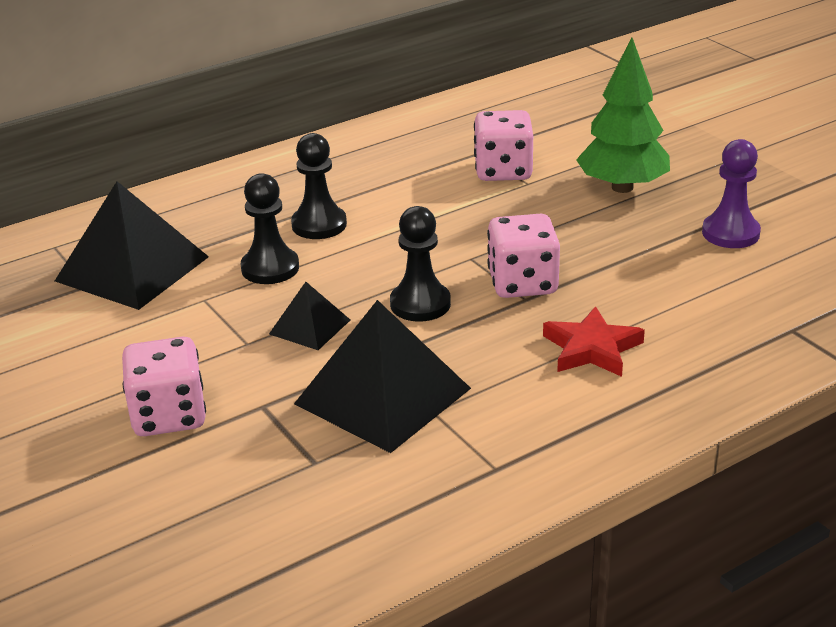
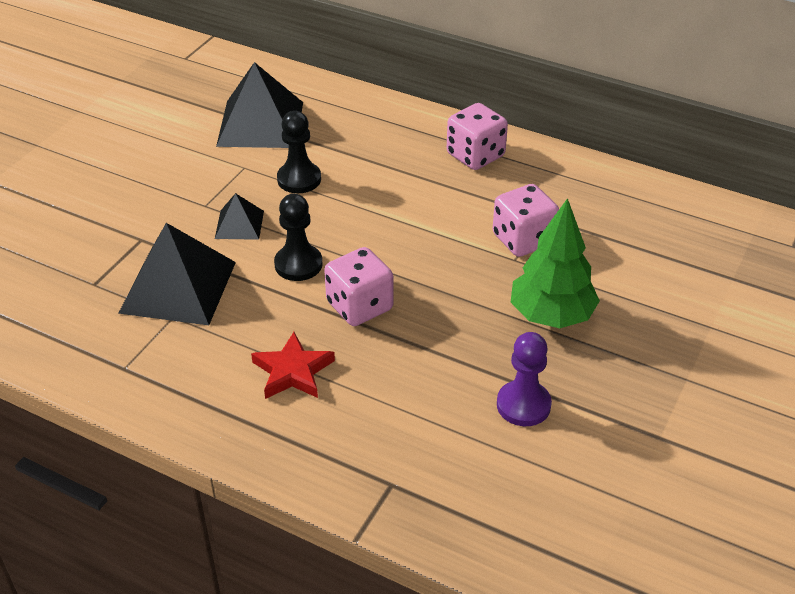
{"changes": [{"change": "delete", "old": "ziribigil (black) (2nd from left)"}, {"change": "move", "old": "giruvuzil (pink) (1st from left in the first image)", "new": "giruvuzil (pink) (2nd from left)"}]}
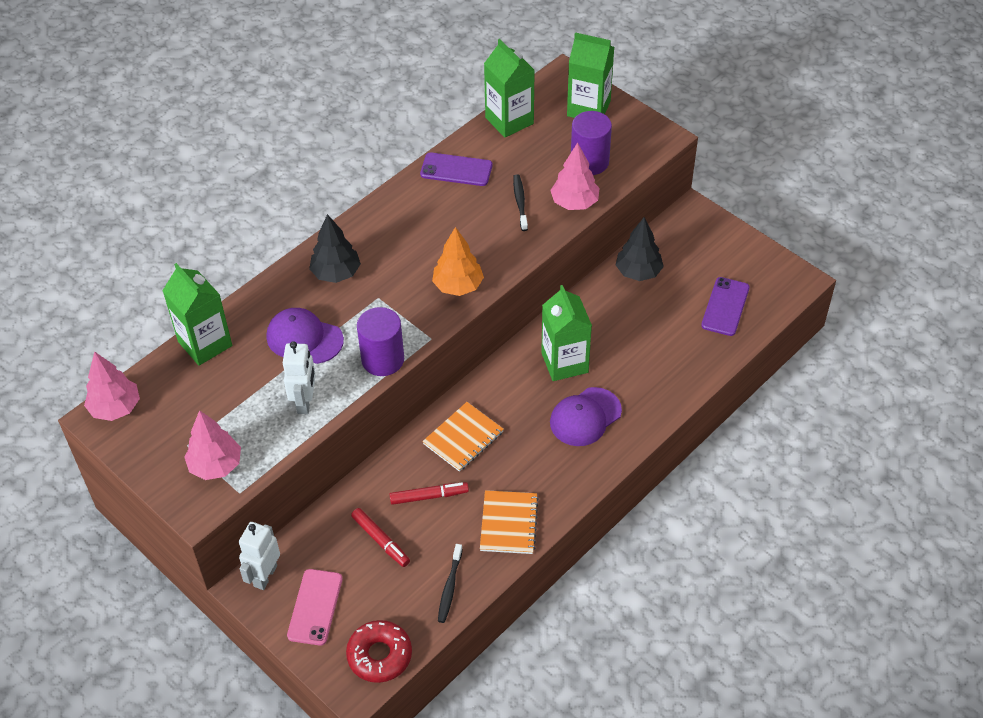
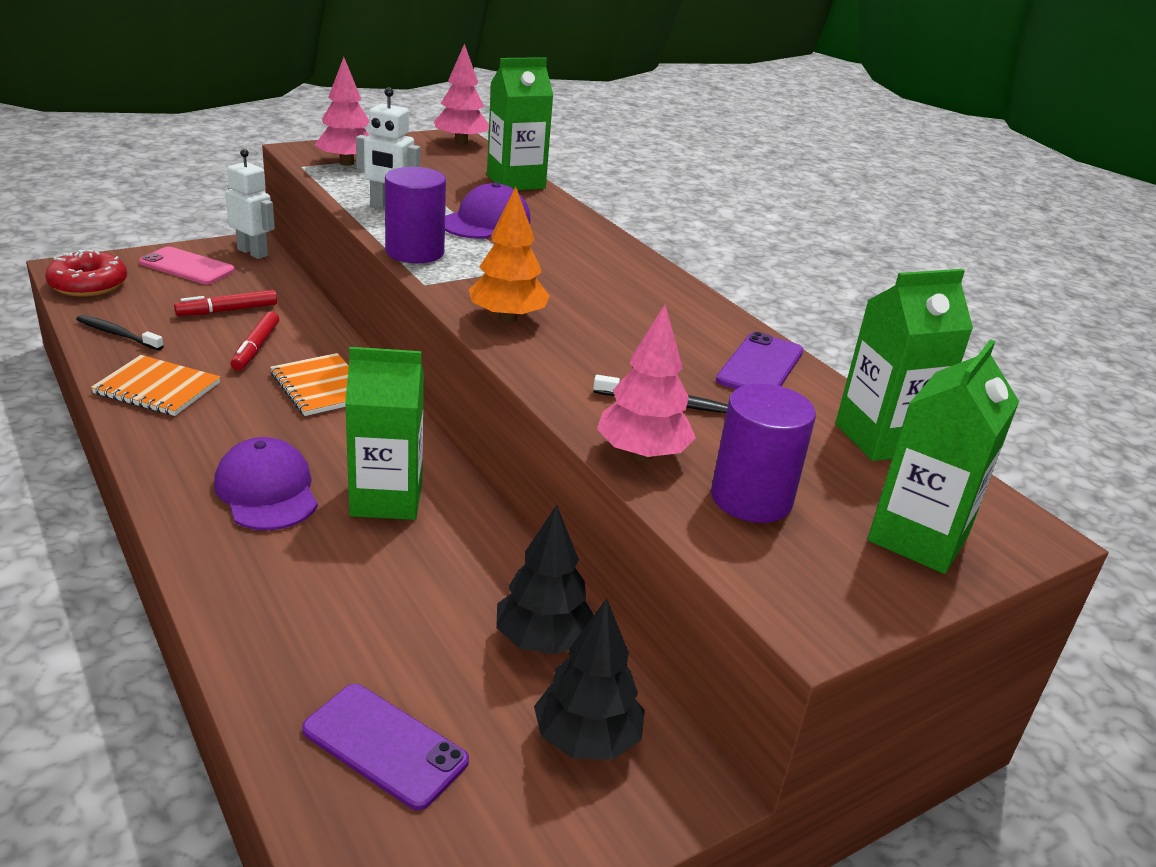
{"changes": [{"change": "move", "old": "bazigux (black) (1st from left in the first image)", "new": "bazigux (black) (2nd from left)"}]}
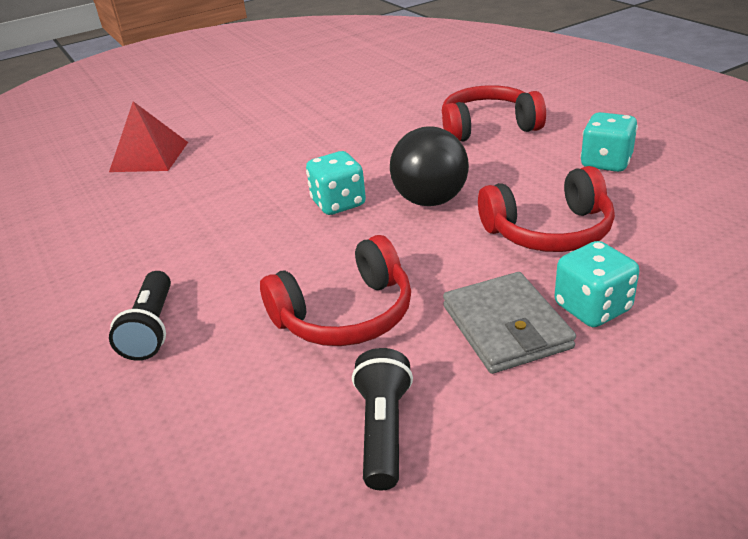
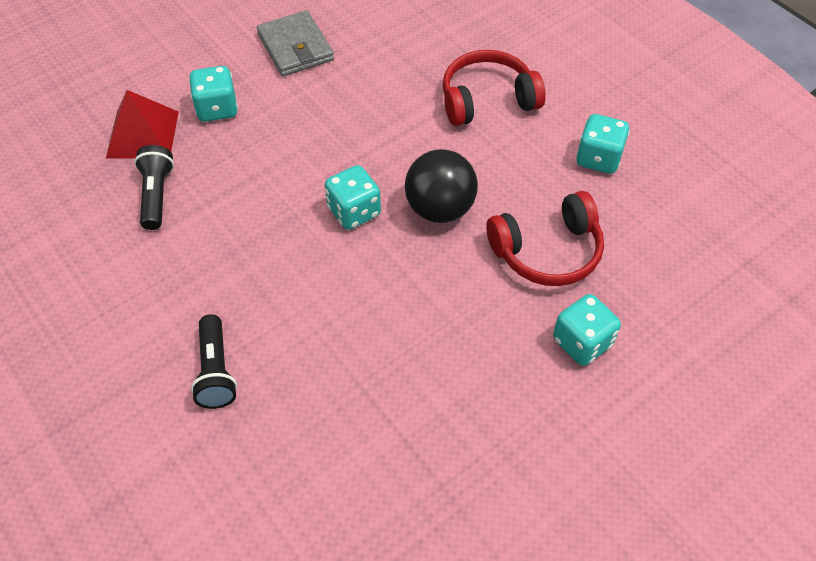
{"changes": [{"change": "delete", "old": "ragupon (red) (1st from left)"}, {"change": "move", "old": "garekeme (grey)"}, {"change": "move", "old": "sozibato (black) (2nd from left in the first image)", "new": "sozibato (black) (1st from left)"}, {"change": "insert", "new": "giruvuzil (turquoise) (1st from left)"}]}
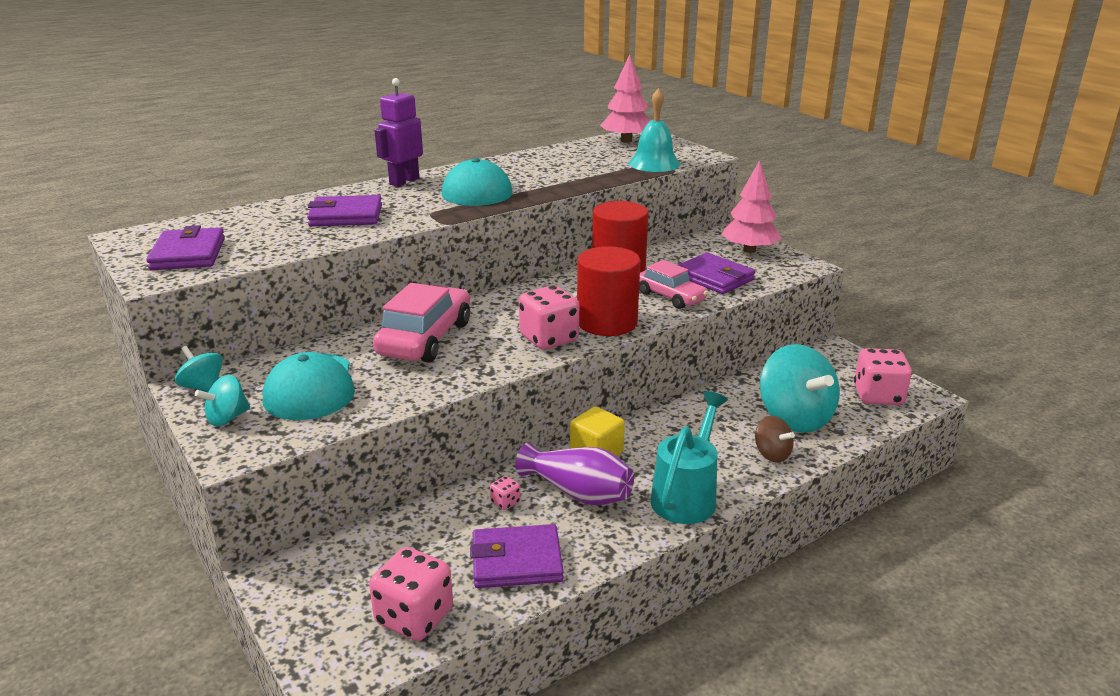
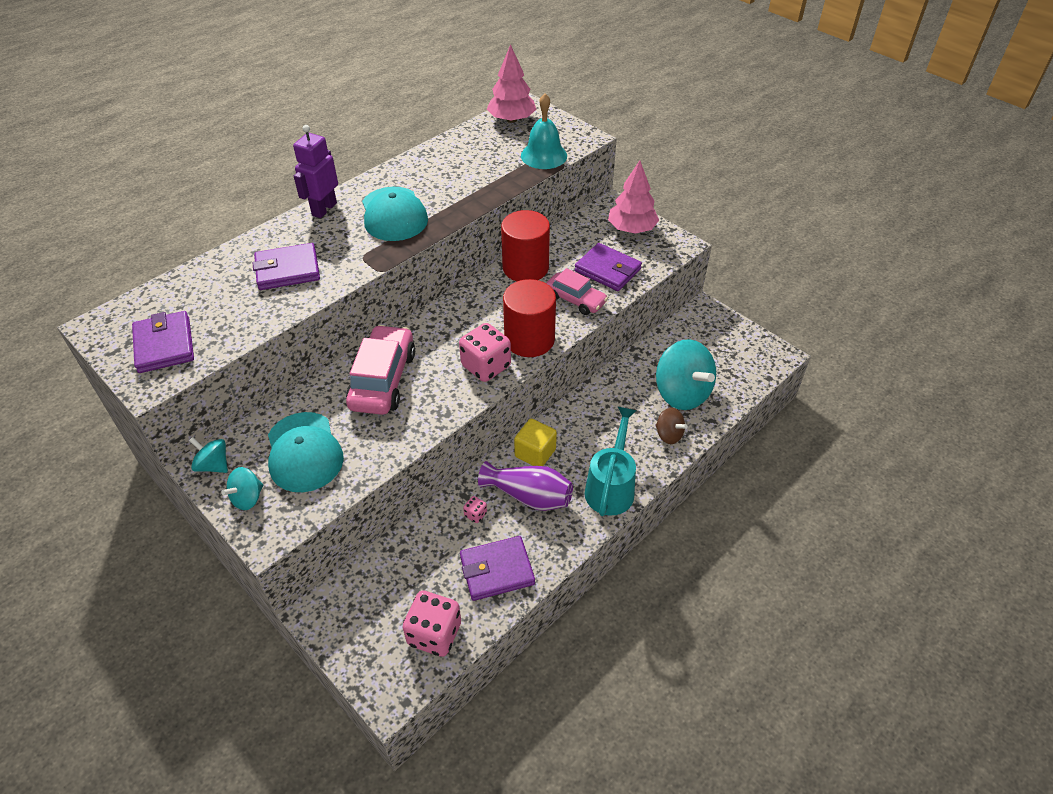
{"changes": [{"change": "delete", "old": "giruvuzil (pink) (4th from left)"}]}
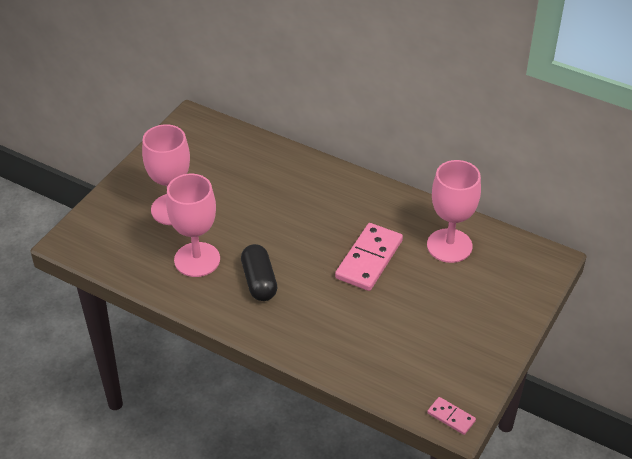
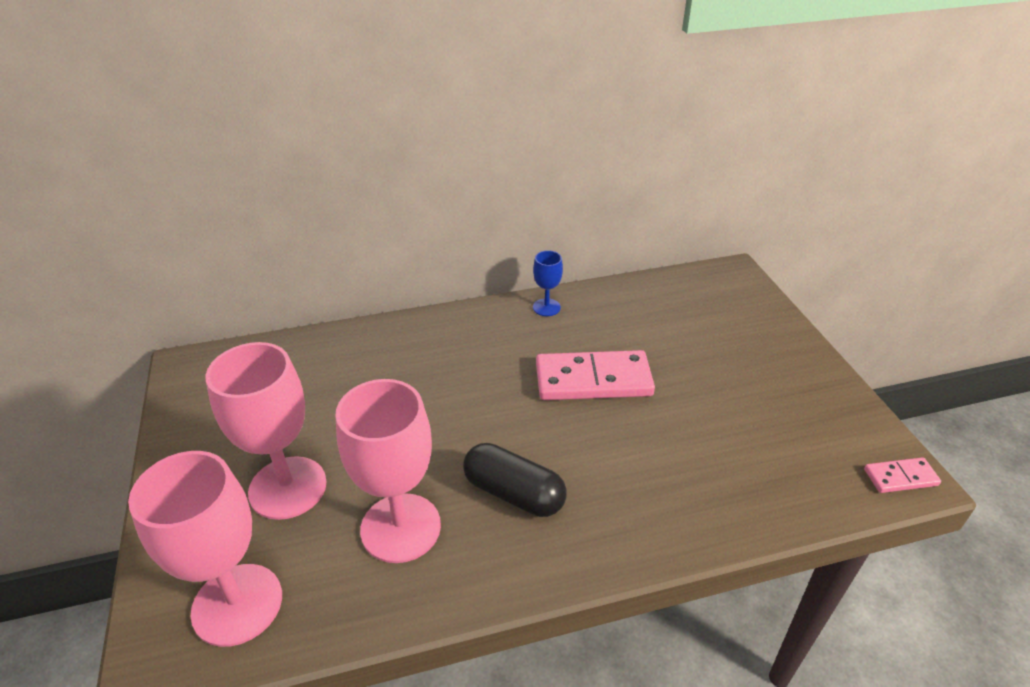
{"changes": [{"change": "move", "old": "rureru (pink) (3rd from left in the first image)", "new": "rureru (pink) (1st from left)"}, {"change": "rotate", "old": "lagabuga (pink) (1st from left)", "degrees": -75}, {"change": "insert", "new": "rureru (blue)"}]}
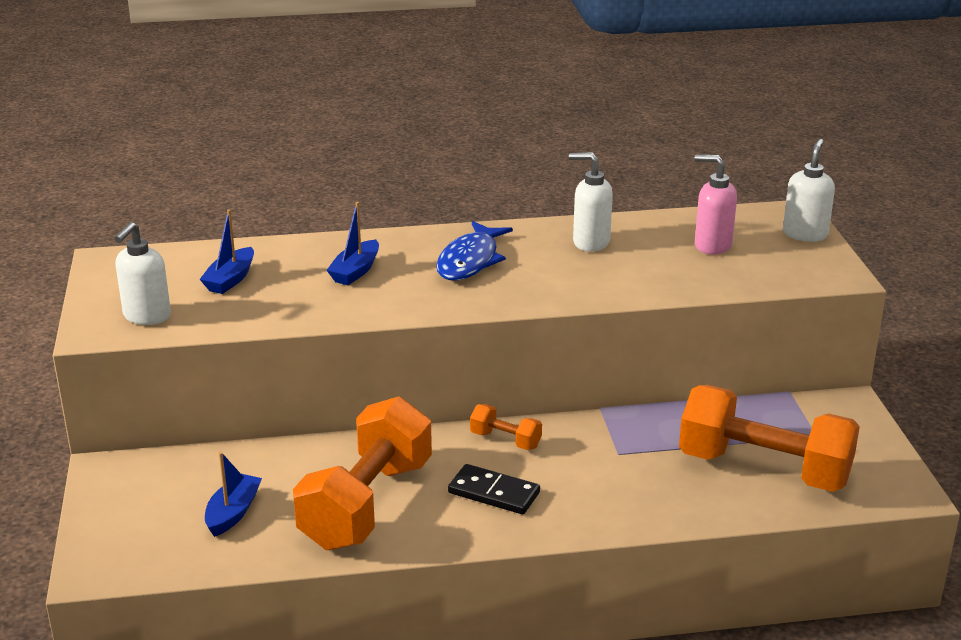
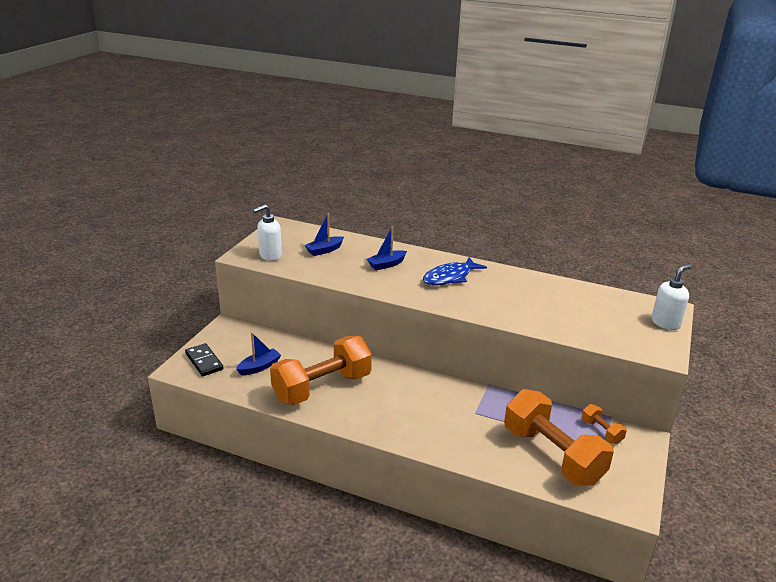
{"changes": [{"change": "delete", "old": "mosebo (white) (2nd from left)"}, {"change": "delete", "old": "mosebo (pink)"}, {"change": "move", "old": "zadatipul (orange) (2nd from left in the first image)", "new": "zadatipul (orange) (3rd from left)"}, {"change": "move", "old": "lagabuga (black)"}]}
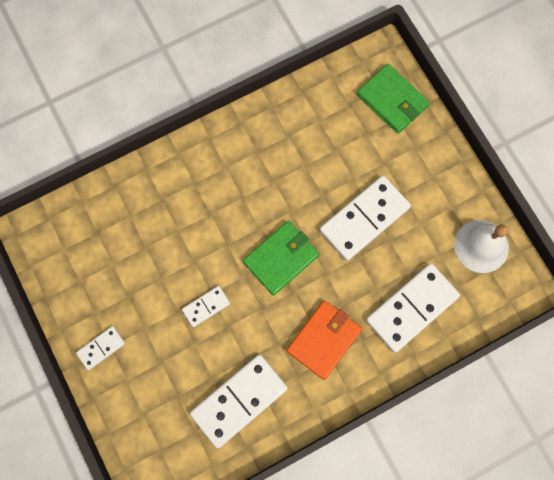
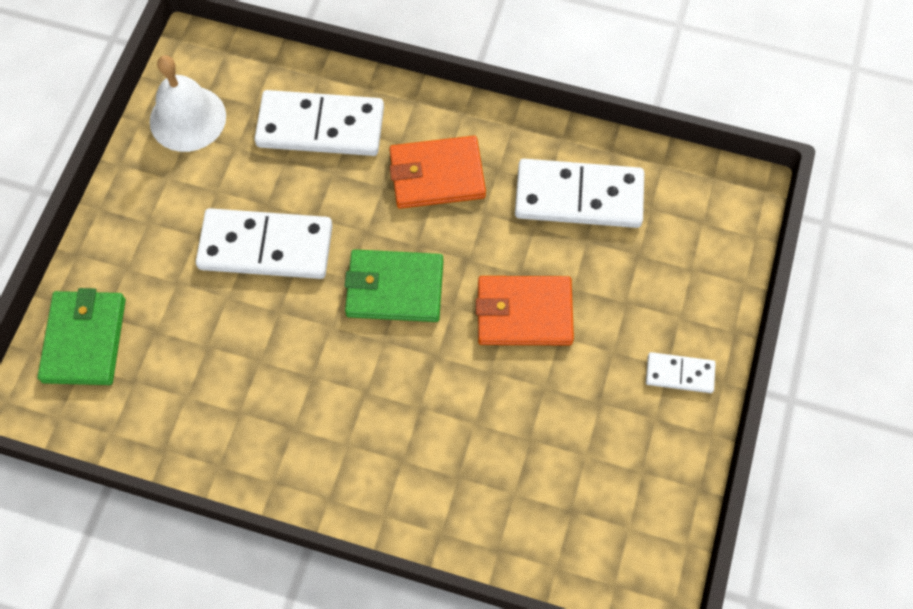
{"changes": [{"change": "replace", "old": "lagabuga (white) (2nd from left)", "new": "garekeme (orange) (2nd from left)"}]}
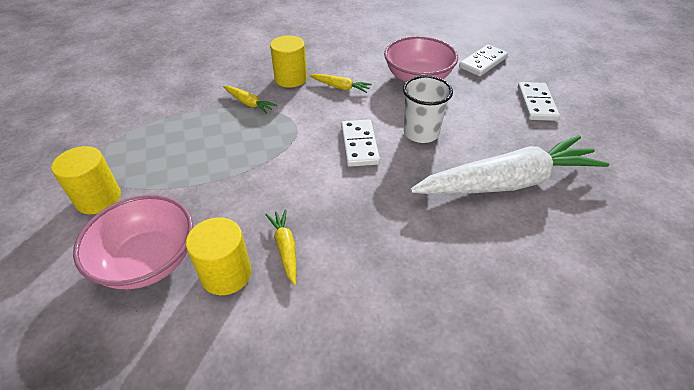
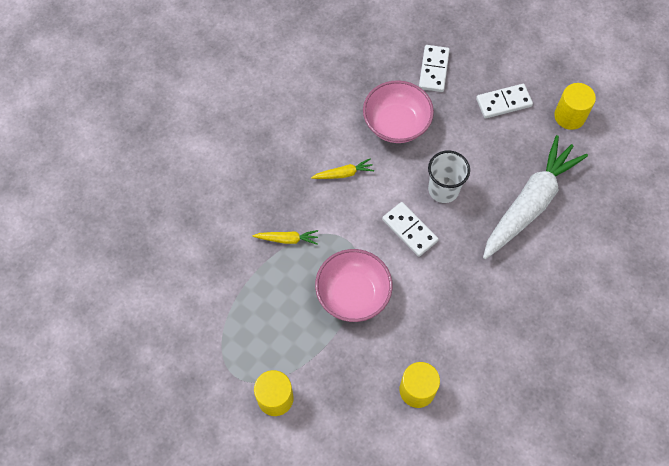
{"changes": [{"change": "move", "old": "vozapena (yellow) (3rd from left)"}, {"change": "rotate", "old": "lagabuga (white) (3rd from left)", "degrees": -75}, {"change": "move", "old": "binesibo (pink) (1st from left)"}, {"change": "delete", "old": "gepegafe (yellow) (2nd from left)"}]}
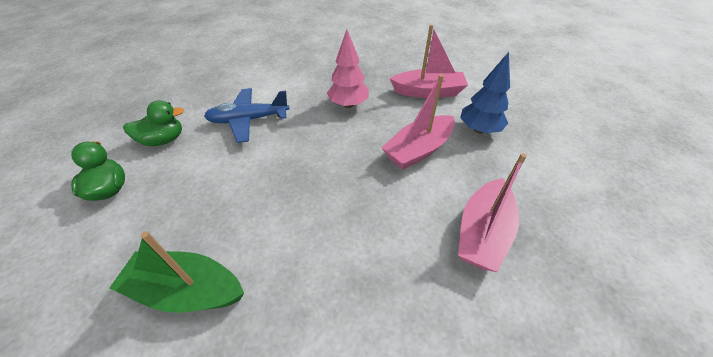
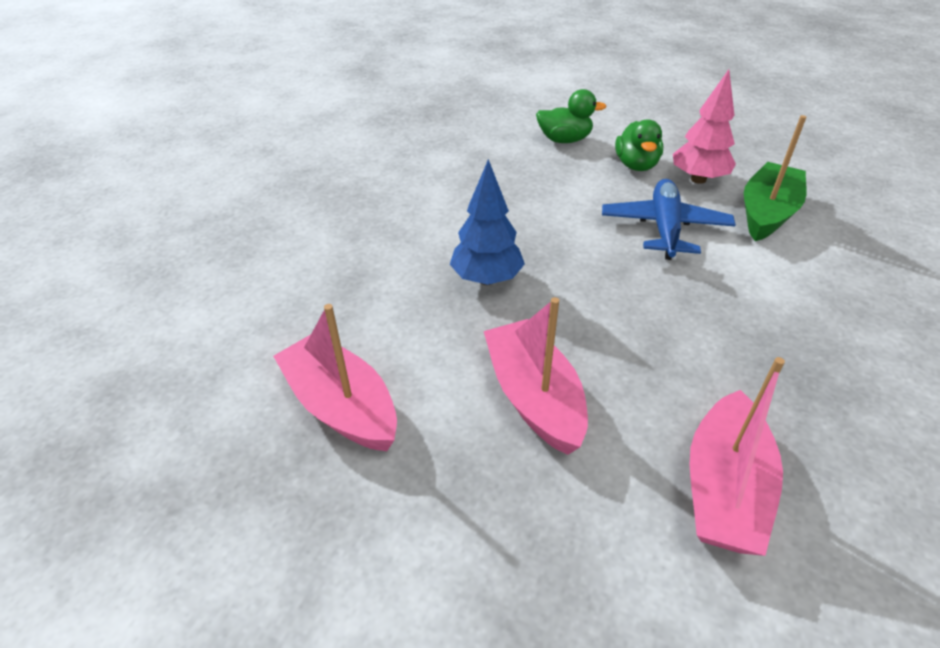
{"changes": [{"change": "move", "old": "bazigux (pink)"}, {"change": "move", "old": "bazigux (blue)"}, {"change": "move", "old": "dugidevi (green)"}]}
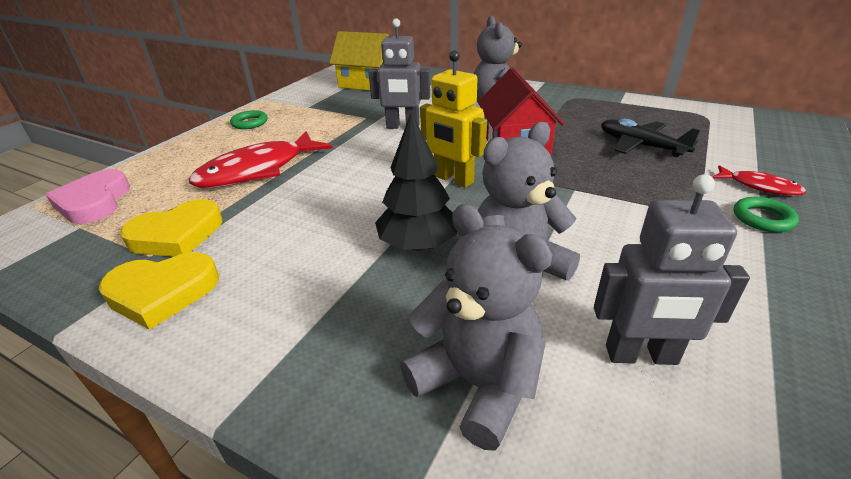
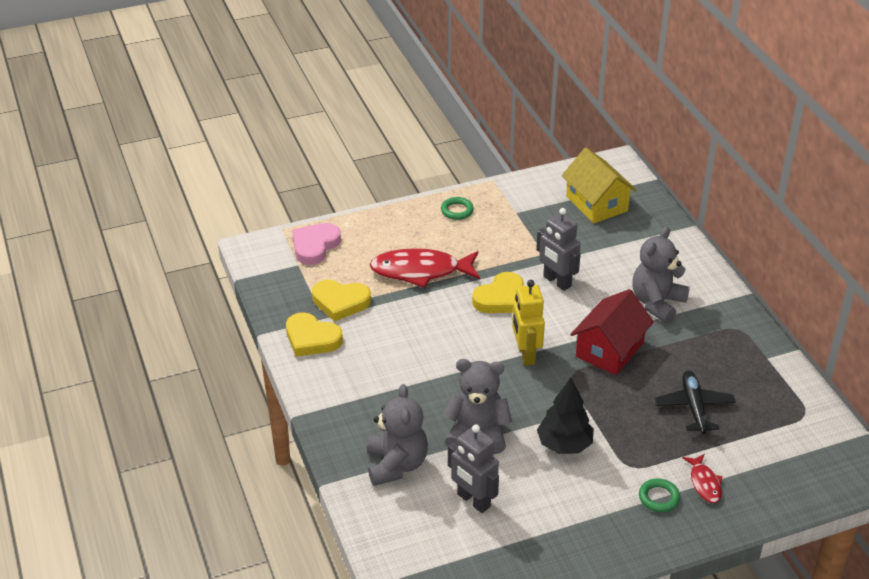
{"changes": [{"change": "move", "old": "bazigux (black)"}, {"change": "insert", "new": "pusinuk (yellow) (3rd from left)"}]}
